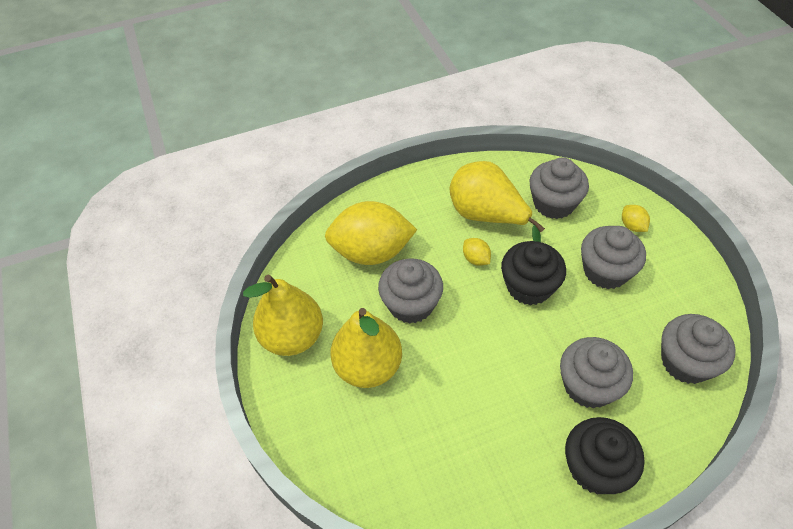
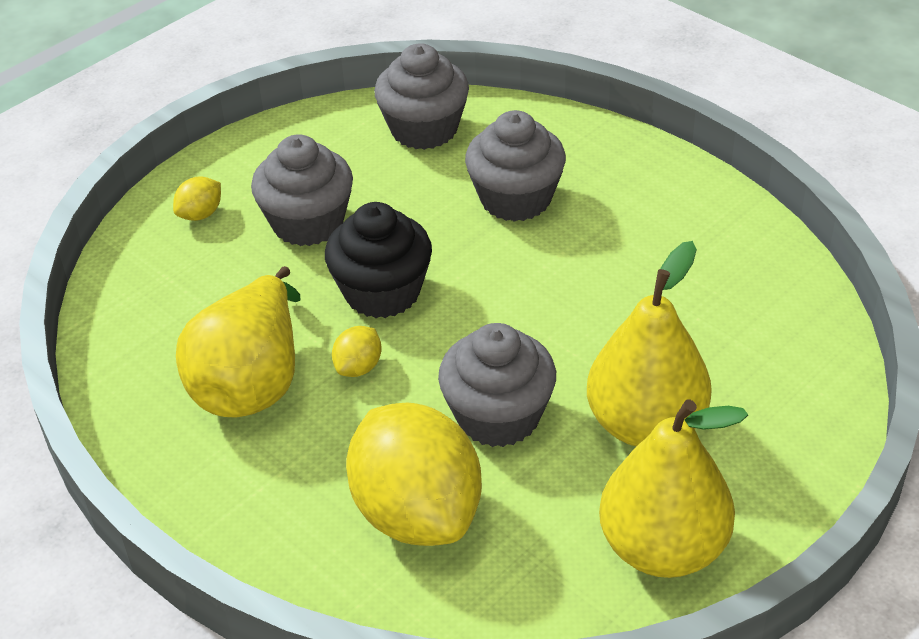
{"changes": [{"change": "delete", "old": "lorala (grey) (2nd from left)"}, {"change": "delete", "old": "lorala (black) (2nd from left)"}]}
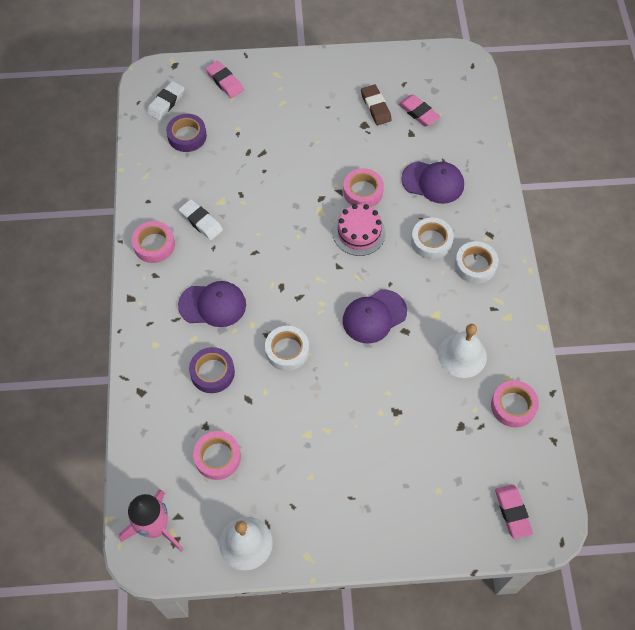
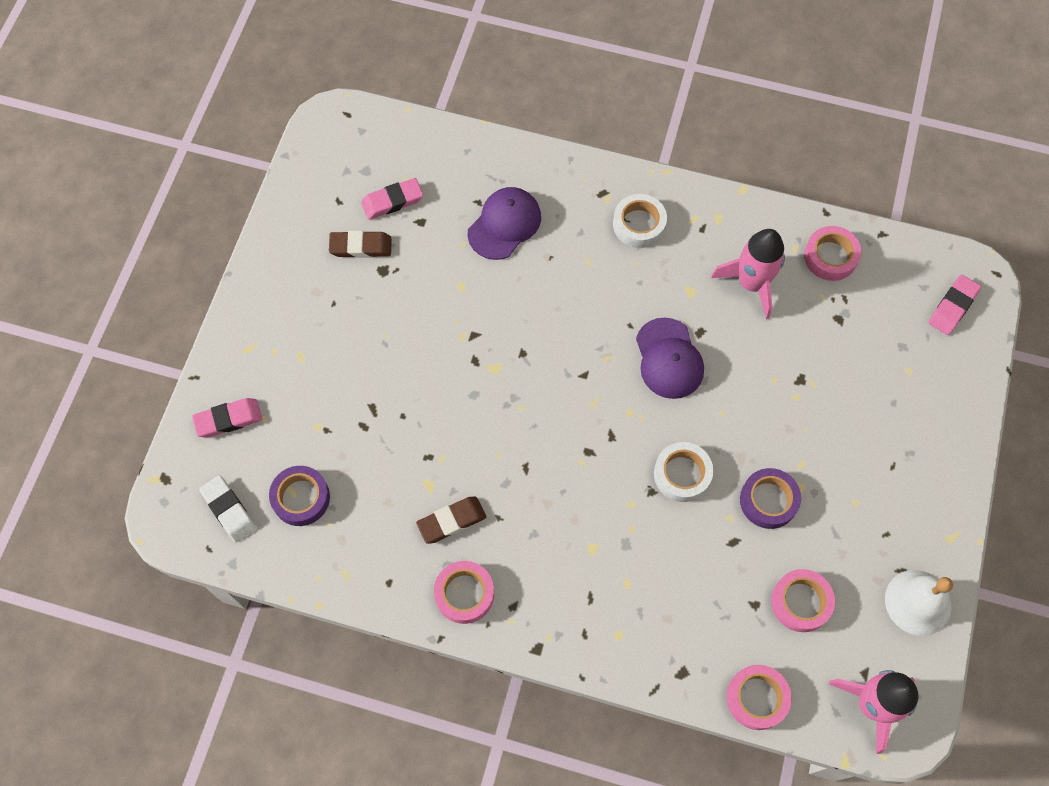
{"changes": [{"change": "move", "old": "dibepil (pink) (3rd from left in the first image)", "new": "dibepil (pink) (2nd from left)"}, {"change": "recolor", "old": "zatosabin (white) (2nd from left)", "new": "zatosabin (brown) (2nd from left)"}, {"change": "delete", "old": "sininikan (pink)"}, {"change": "delete", "old": "dibepil (white) (2nd from left)"}, {"change": "delete", "old": "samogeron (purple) (1st from left)"}, {"change": "replace", "old": "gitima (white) (2nd from left)", "new": "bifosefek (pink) (1st from left)"}, {"change": "move", "old": "dibepil (purple) (2nd from left)"}, {"change": "rotate", "old": "zatosabin (pink) (3rd from left)", "degrees": -60}]}
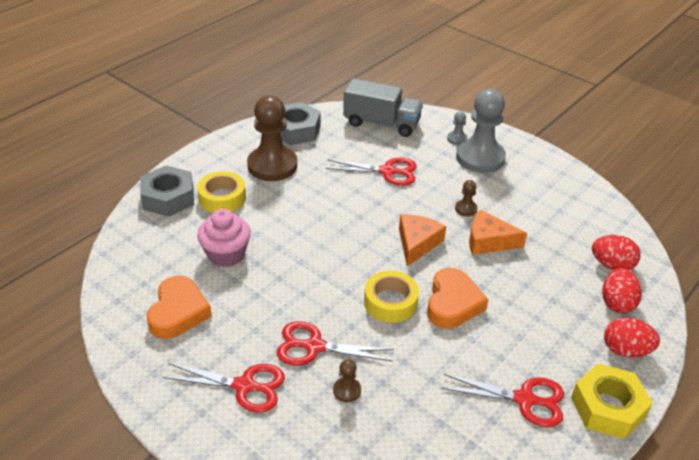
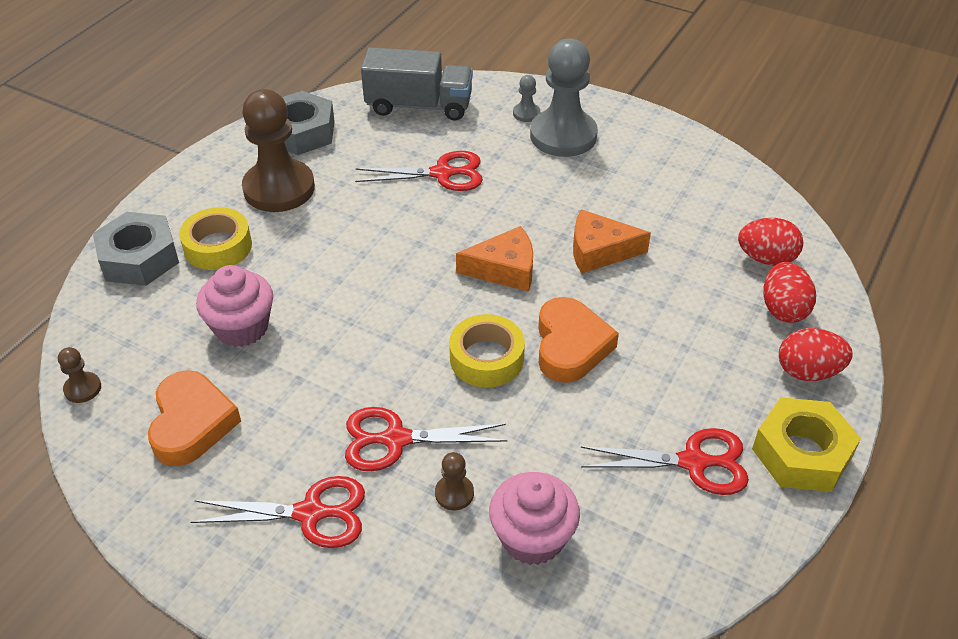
{"changes": [{"change": "move", "old": "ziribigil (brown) (3rd from left in the first image)", "new": "ziribigil (brown) (1st from left)"}, {"change": "rotate", "old": "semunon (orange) (1st from left)", "degrees": 75}, {"change": "insert", "new": "lorala (pink) (2nd from left)"}]}
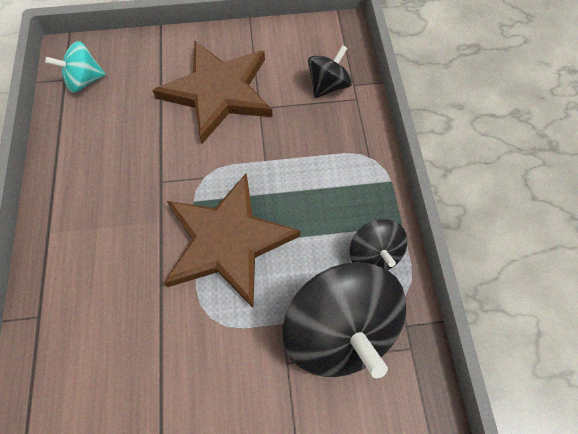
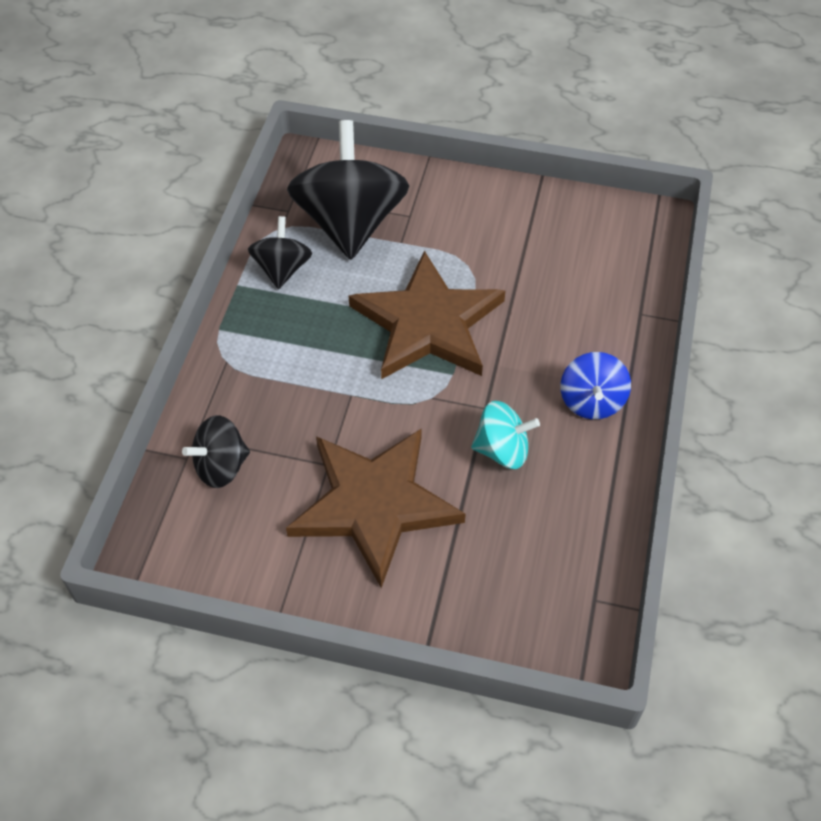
{"changes": [{"change": "move", "old": "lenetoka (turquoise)"}, {"change": "insert", "new": "lenetoka (blue)"}]}
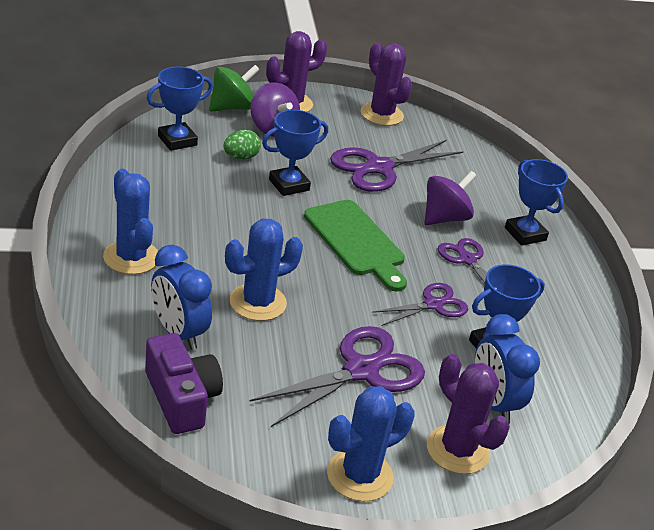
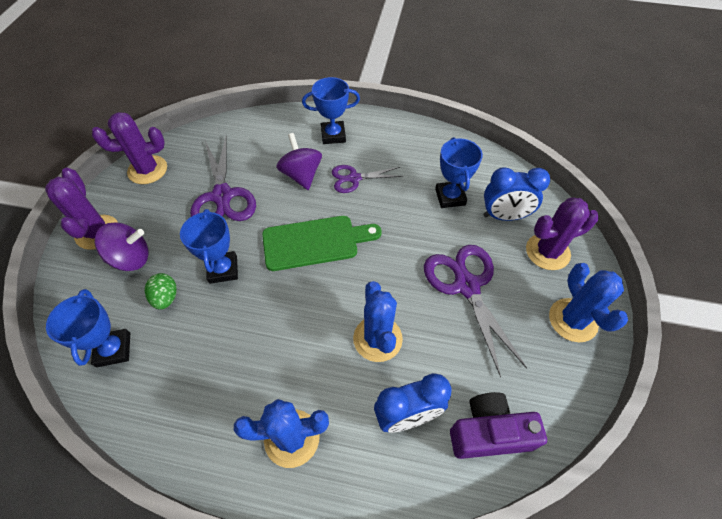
{"changes": [{"change": "delete", "old": "lenetoka (green)"}, {"change": "delete", "old": "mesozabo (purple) (3rd from left)"}]}
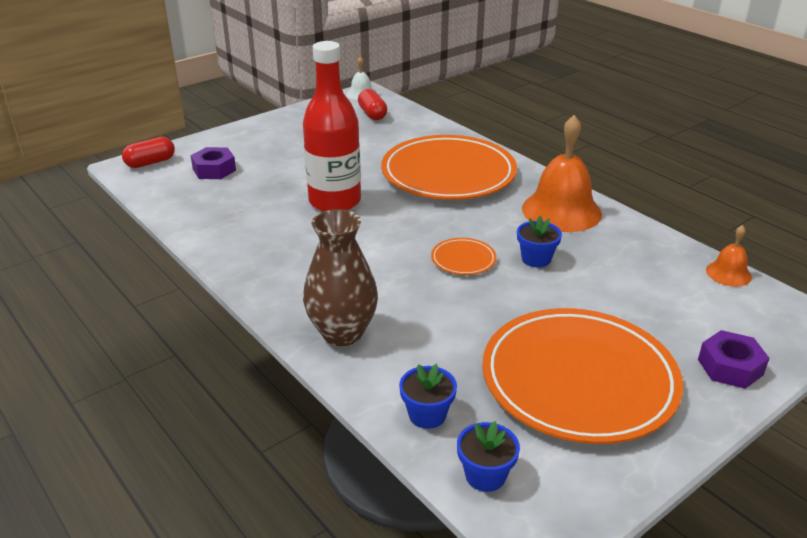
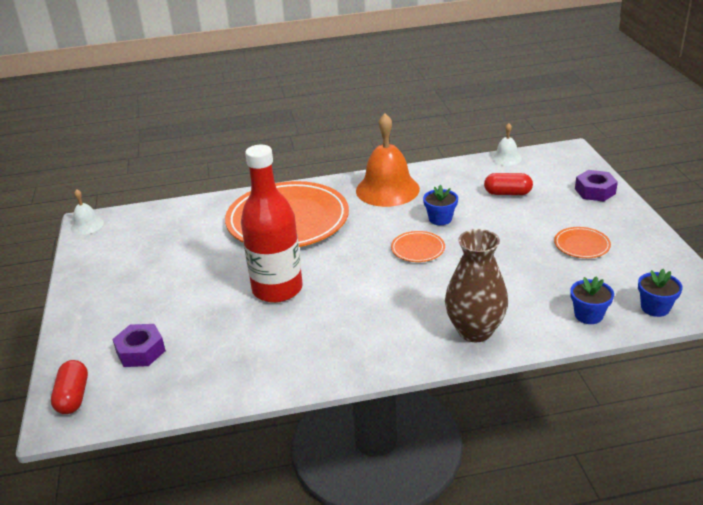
{"changes": [{"change": "move", "old": "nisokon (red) (2nd from left)"}, {"change": "recolor", "old": "gitima (orange) (2nd from left)", "new": "gitima (white) (2nd from left)"}, {"change": "resize", "old": "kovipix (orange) (3rd from left)", "factor": 0.41}]}
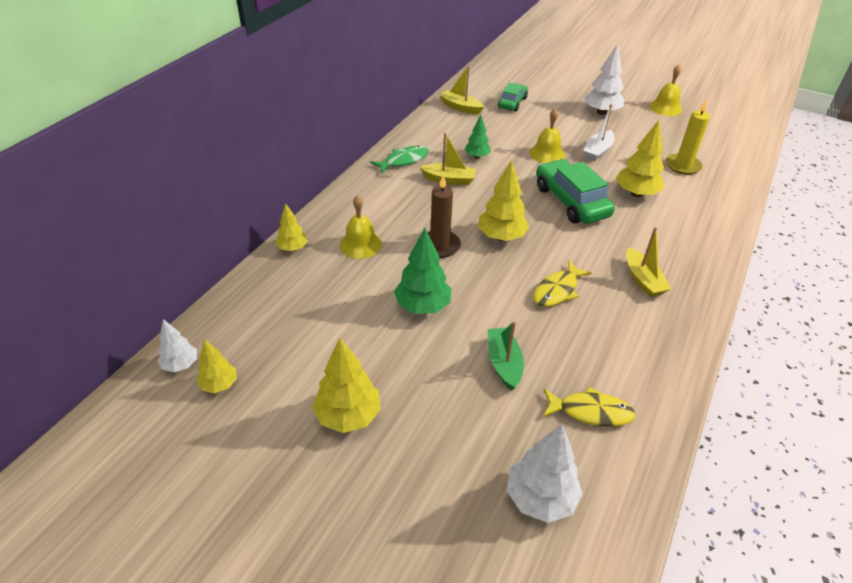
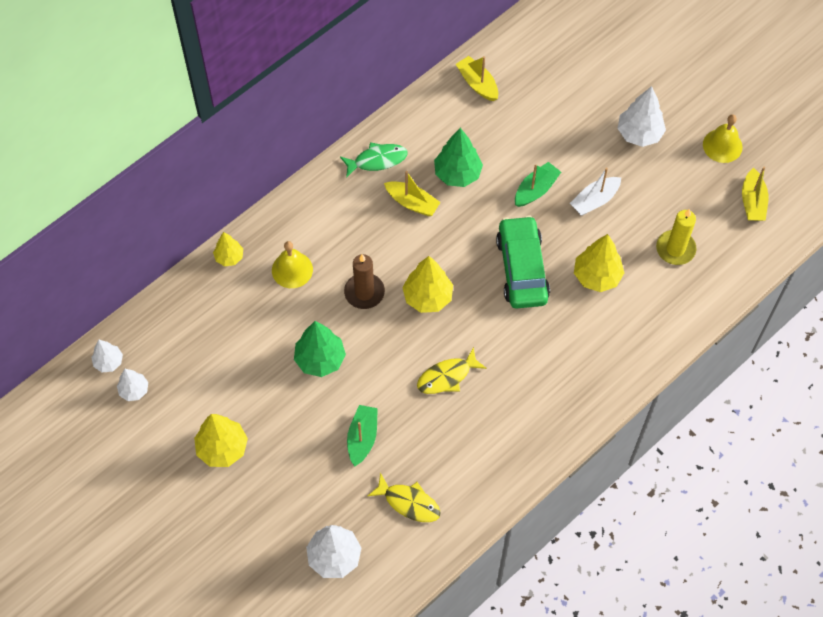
{"changes": [{"change": "delete", "old": "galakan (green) (1st from left)"}, {"change": "replace", "old": "gitima (yellow) (2nd from left)", "new": "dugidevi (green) (2nd from left)"}, {"change": "resize", "old": "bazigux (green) (2nd from left)", "factor": 1.65}, {"change": "move", "old": "dugidevi (yellow) (3rd from left)"}, {"change": "recolor", "old": "bazigux (yellow) (1st from left)", "new": "bazigux (white) (2nd from left)"}]}
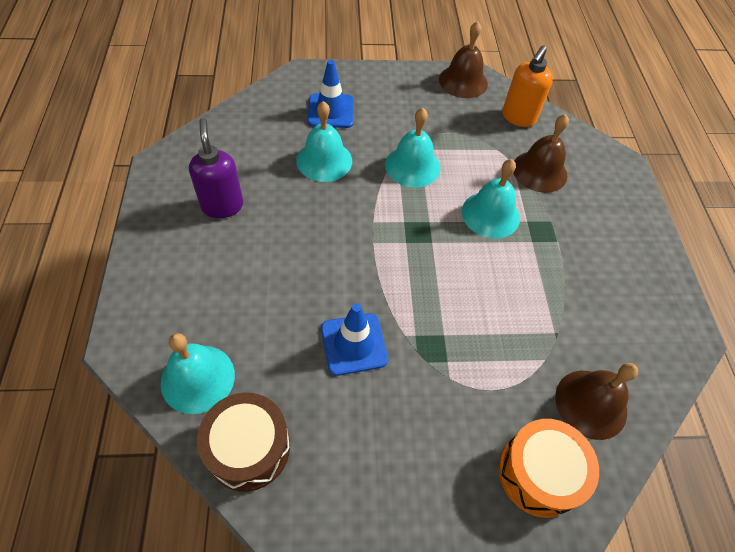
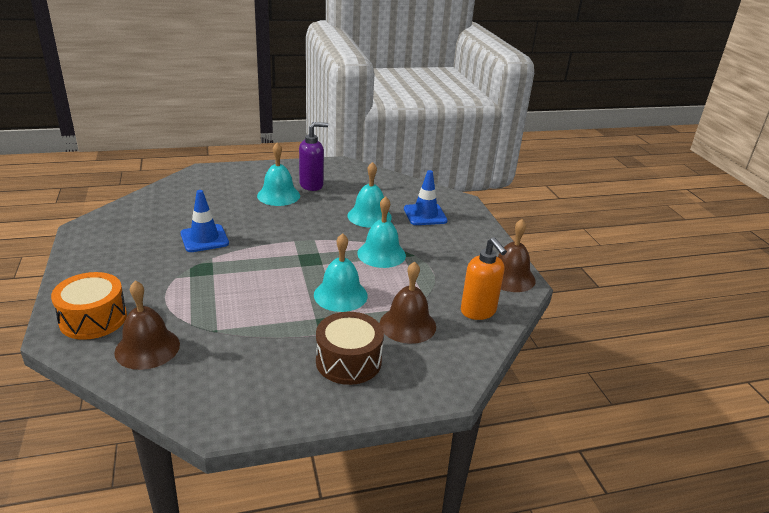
{"changes": [{"change": "rotate", "old": "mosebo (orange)", "degrees": -135}, {"change": "move", "old": "gitima (turquoise) (1st from left)"}, {"change": "move", "old": "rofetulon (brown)"}]}
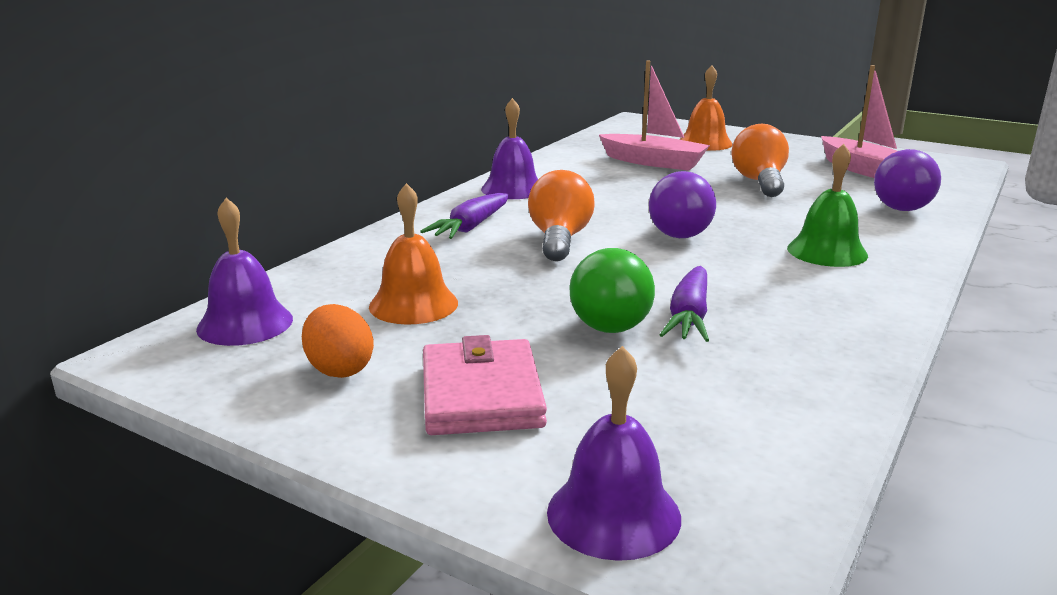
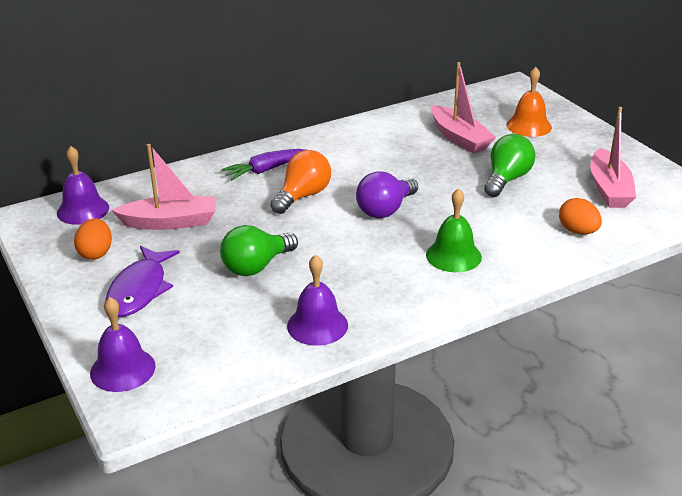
{"changes": [{"change": "move", "old": "gitima (purple) (2nd from left in the first image)", "new": "gitima (purple) (3rd from left)"}, {"change": "recolor", "old": "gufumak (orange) (2nd from left)", "new": "gufumak (green) (2nd from left)"}, {"change": "replace", "old": "gufumak (purple) (2nd from left)", "new": "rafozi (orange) (2nd from left)"}, {"change": "replace", "old": "gitima (orange) (1st from left)", "new": "dugidevi (pink) (1st from left)"}, {"change": "delete", "old": "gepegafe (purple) (2nd from left)"}, {"change": "replace", "old": "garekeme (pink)", "new": "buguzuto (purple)"}]}
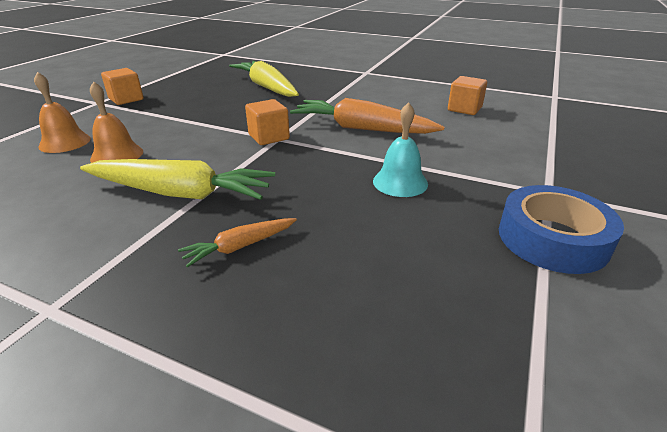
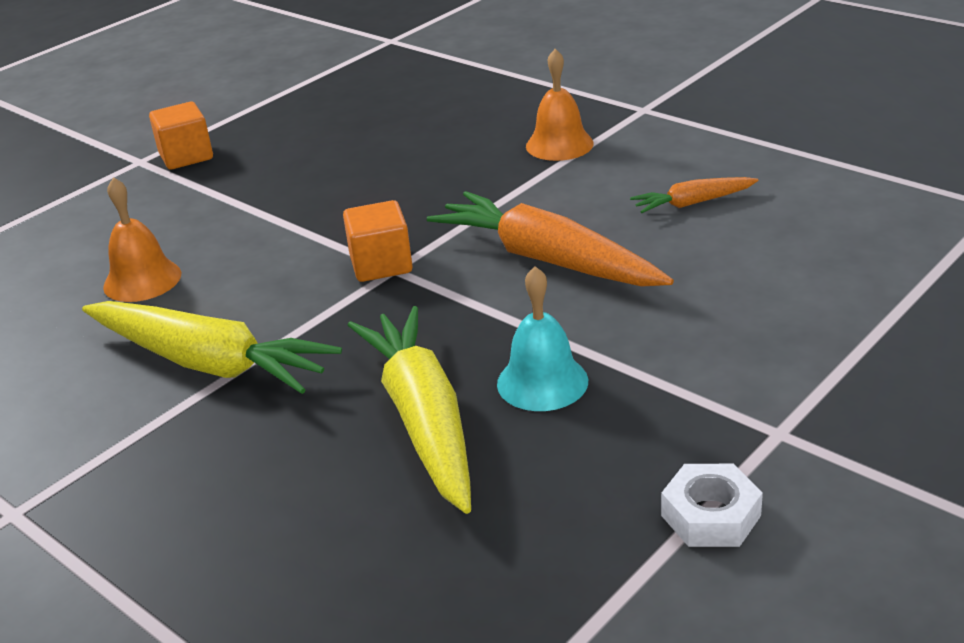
{"changes": [{"change": "move", "old": "gepegafe (yellow) (2nd from left)"}, {"change": "move", "old": "gitima (orange) (1st from left in the first image)", "new": "gitima (orange) (2nd from left)"}, {"change": "delete", "old": "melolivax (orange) (3rd from left)"}, {"change": "replace", "old": "dibepil (blue)", "new": "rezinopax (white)"}, {"change": "move", "old": "gepegafe (orange) (1st from left in the first image)", "new": "gepegafe (orange) (2nd from left)"}]}
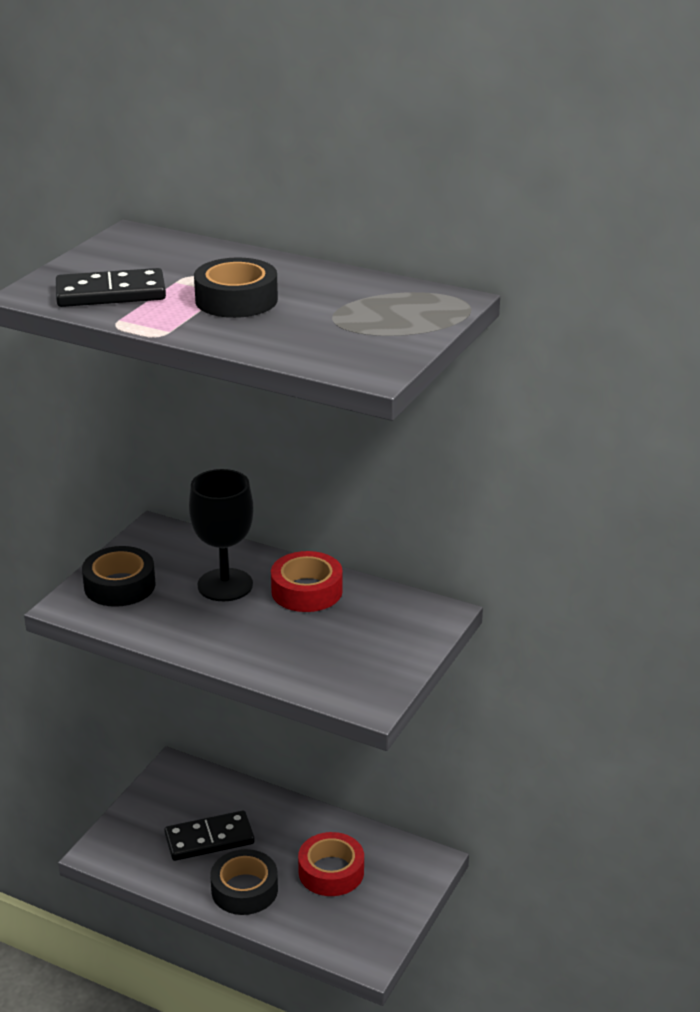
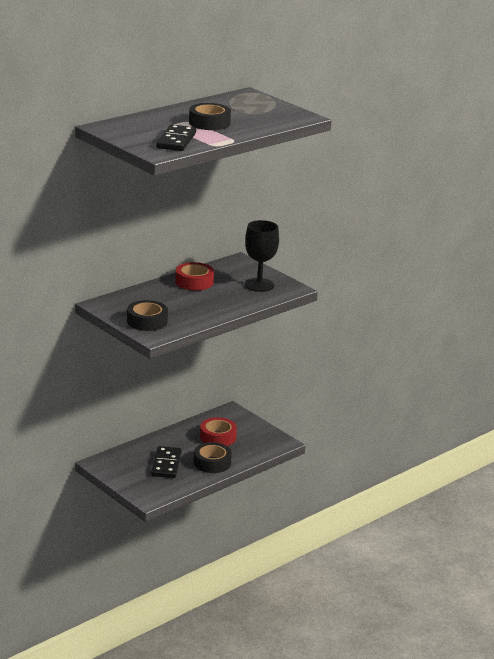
{"changes": [{"change": "move", "old": "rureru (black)"}]}
